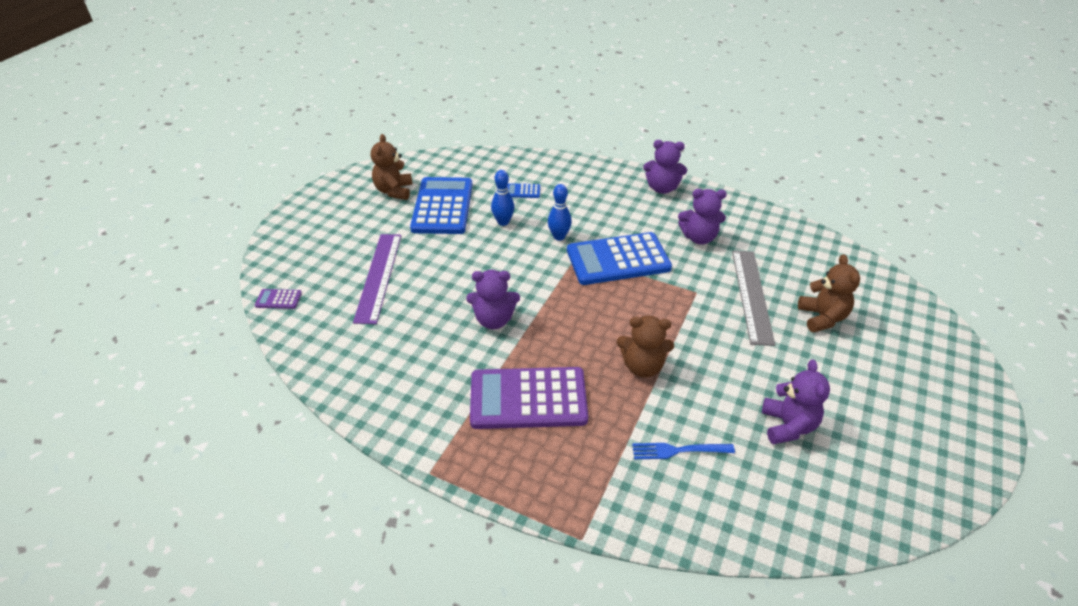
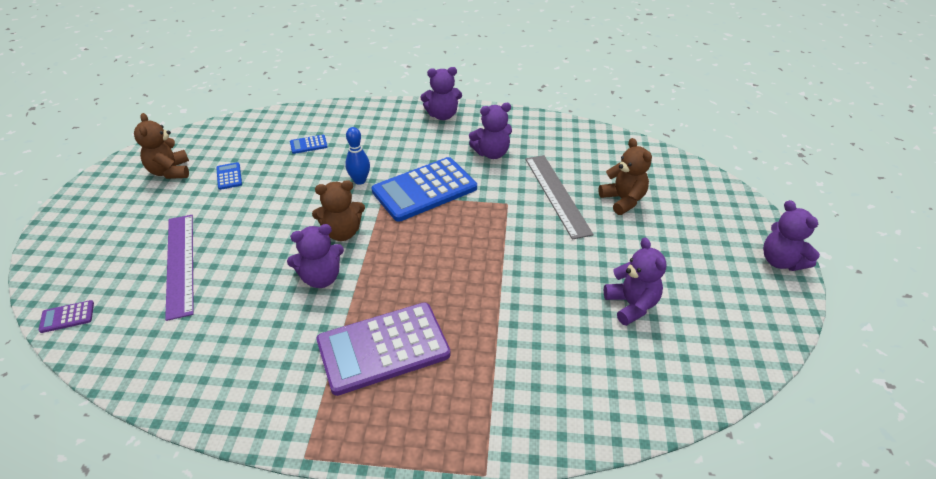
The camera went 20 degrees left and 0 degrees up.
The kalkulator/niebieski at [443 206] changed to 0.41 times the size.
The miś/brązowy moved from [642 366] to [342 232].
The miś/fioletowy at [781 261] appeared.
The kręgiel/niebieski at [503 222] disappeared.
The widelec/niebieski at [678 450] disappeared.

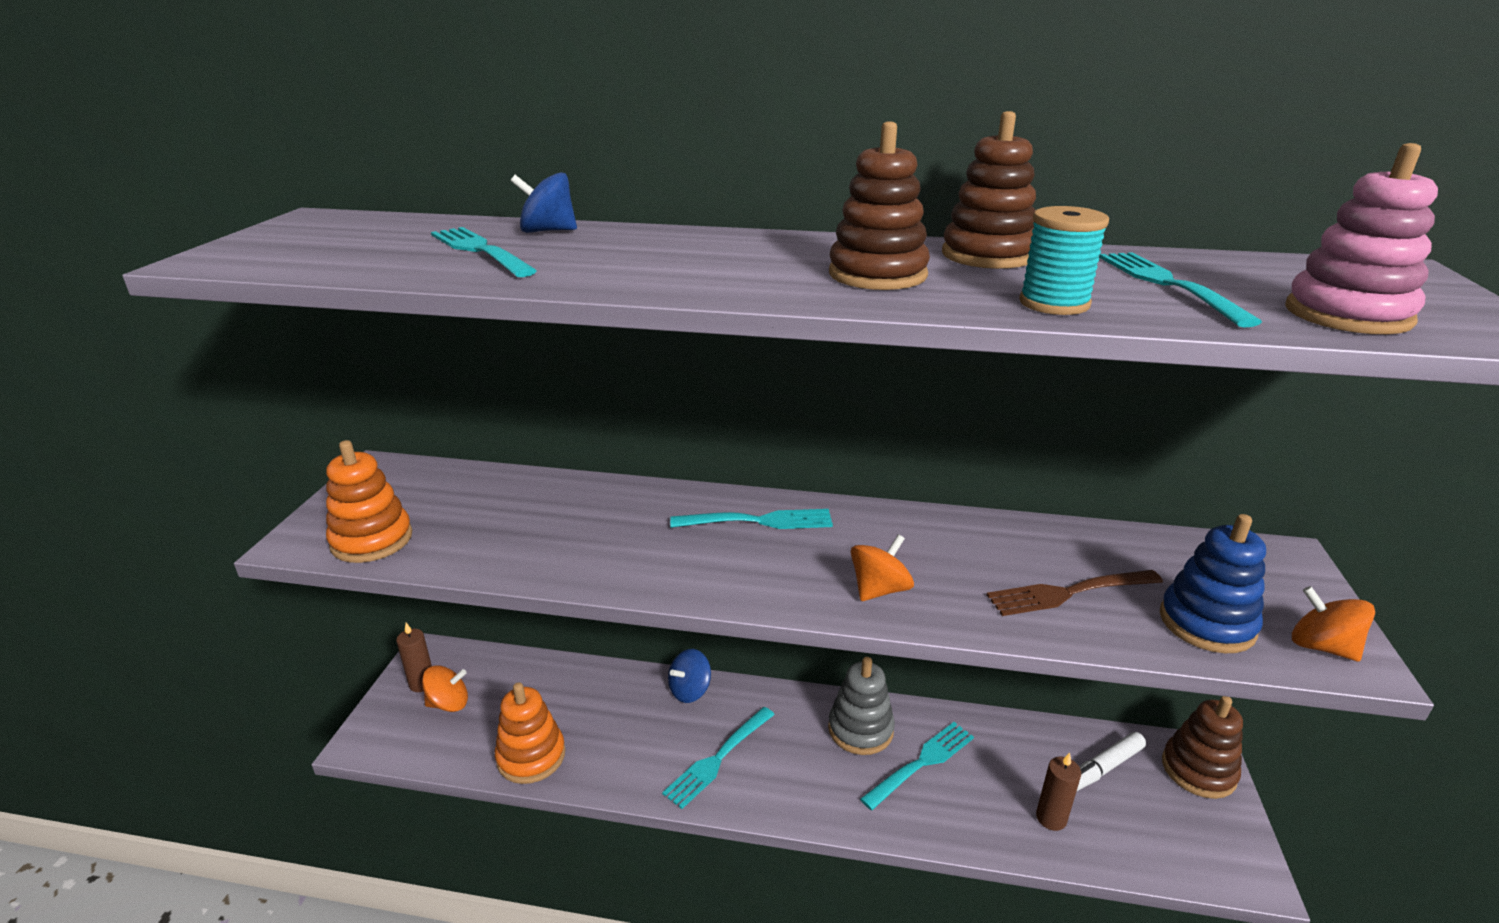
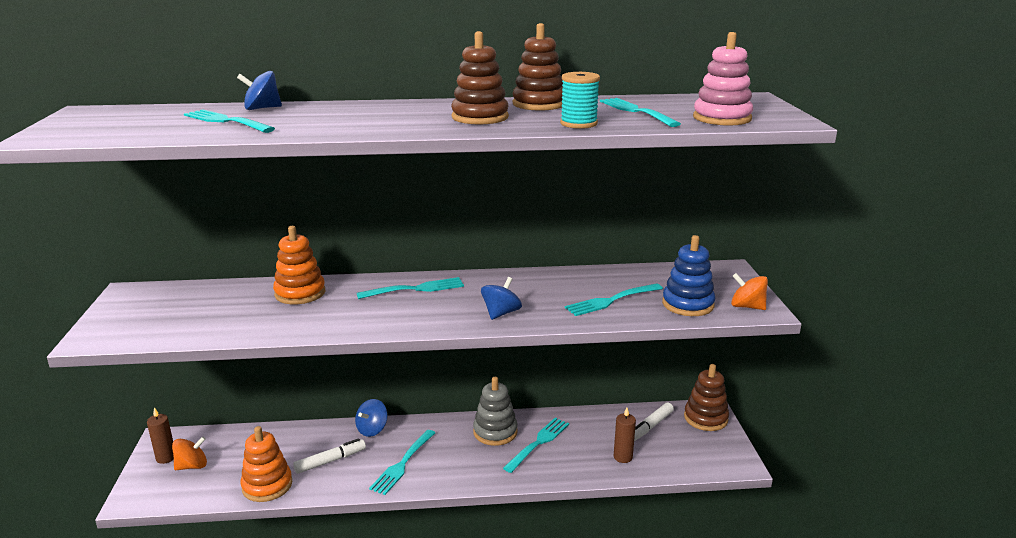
The camera went 15 degrees left and 5 degrees down.
The zabawka nakładanka/pomarańczowy moved from [372 540] to [300 293].
The flamaster/biały at [330 461] appeared.
The bączek/pomarańczowy at [879 590] became the bączek/niebieski at [501 313].
The widelec/brązowy at [1069 592] became the widelec/turkusowy at [612 300].

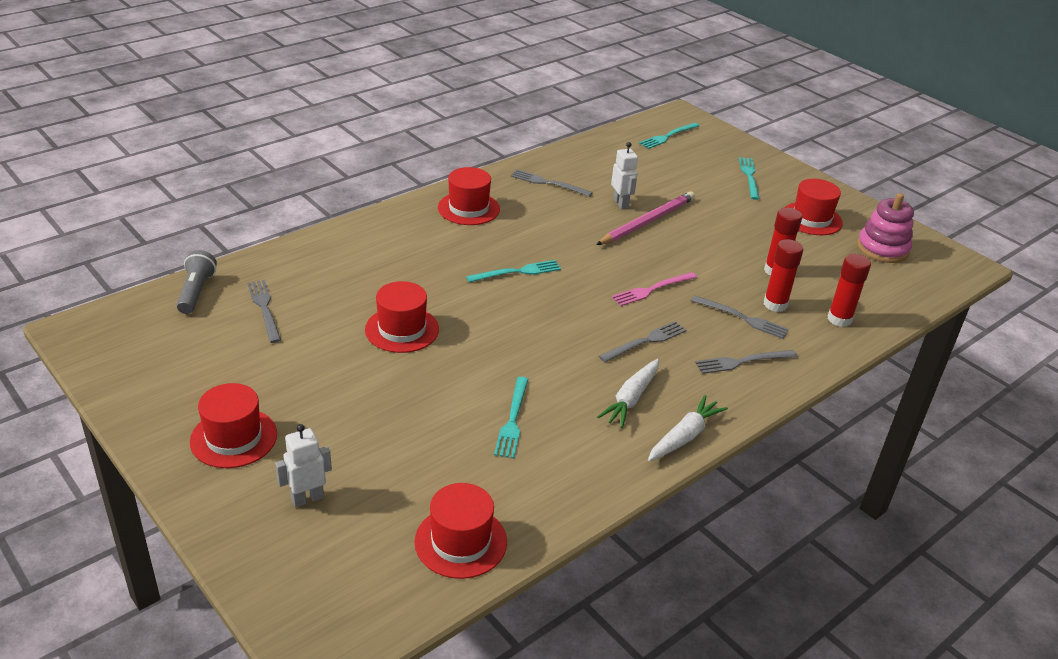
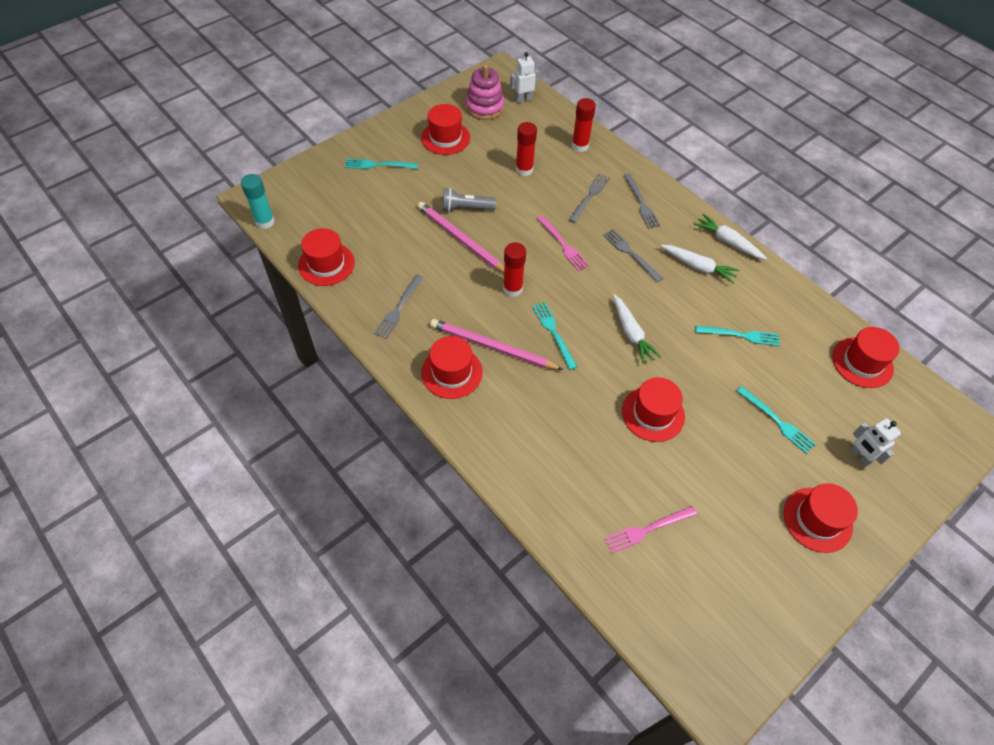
The camera went 90 degrees left and 20 degrees up.
The klej w sztyfcie/turkusowy at [265 222] appeared.
The kapelusz/czerwony at [326 264] appeared.
The ołówek/różowy at [492 347] appeared.
The latarka/szary moved from [196 292] to [466 208].
The klej w sztyfcie/czerwony moved from [775 304] to [512 289].
The robot/biały moved from [621 204] to [523 99].
The widelec/szary at [264 309] became the widelec/różowy at [648 529].
The marchewka/biały at [631 333] appeared.
The widelec/turkusowy moved from [668 136] to [776 421].

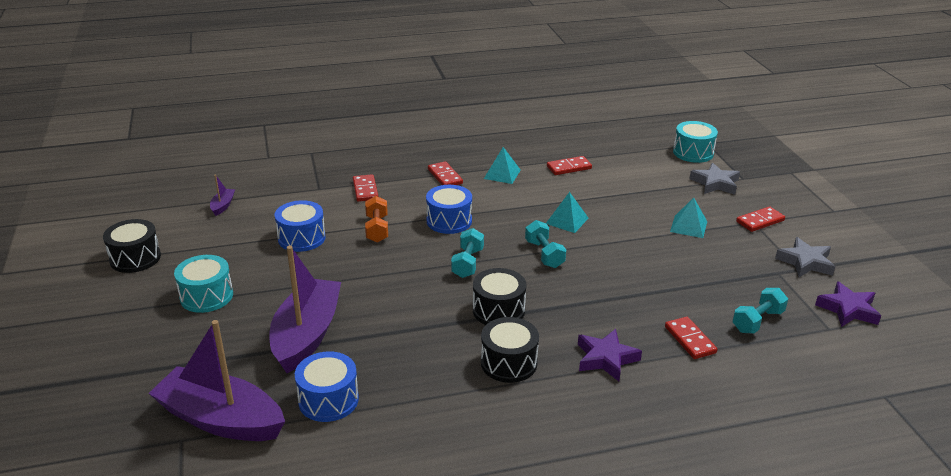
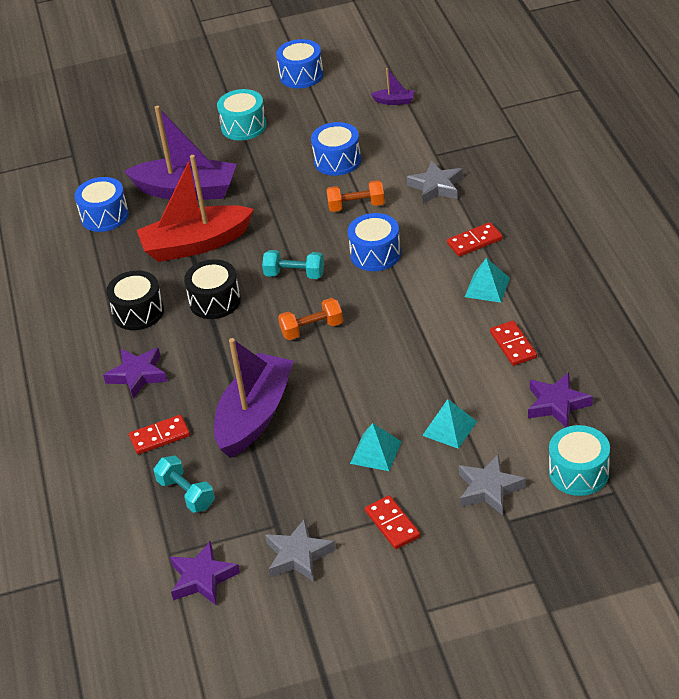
The camera went 95 degrees right and 10 degrees up.
The łódka/czerwony at [195 244] appeared.
The łódka/fioletowy moved from [221 419] to [255 416].
The bęben/czarny at [135 258] became the bęben/niebieski at [301 75].
The hantel/turkusowy at [544 254] became the hantel/pomarańczowy at [312 329].
The kostka domina/czerwony at [365 190] was replaced by the gwiazda/szary at [436 187].
The piramida/turkusowy moved from [567 220] to [449 428].
The gwiazda/fioletowy at [557 404] appeared.

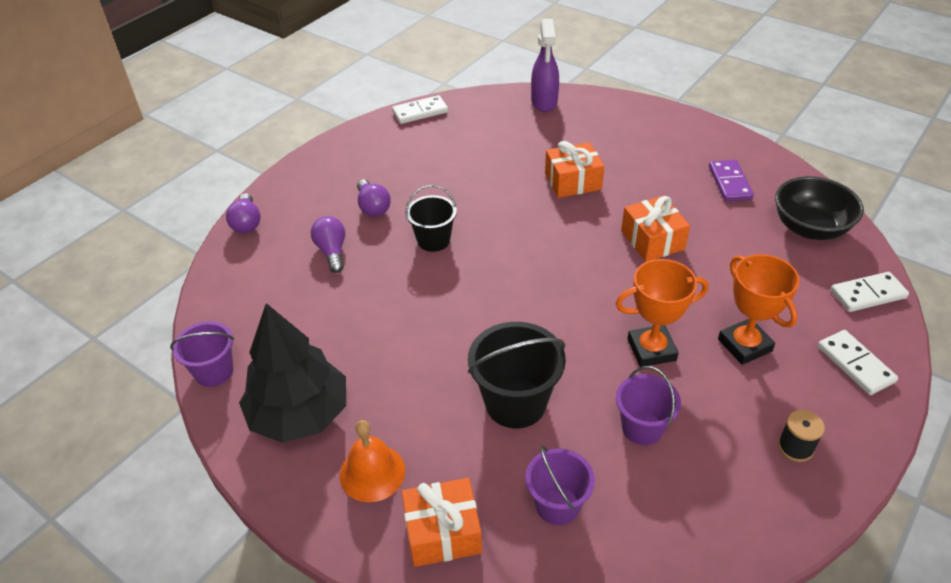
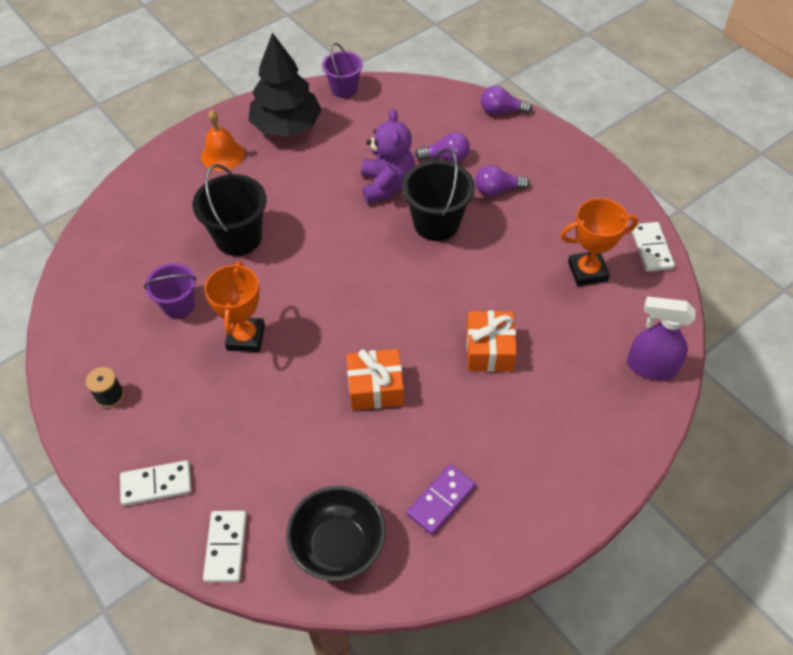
The camera went 105 degrees right and 10 degrees up.
The miś/fioletowy at [387 185] appeared.
The wiadro/czarny at [433 240] changed to 1.54 times the size.
The kostka domina/fioletowy at [730 183] turned 60 degrees counterclockwise.
The puchar/pomarańczowy moved from [744 345] to [587 271].
The prezent/pomarańczowy at [443 532] disappeared.
The wiadro/fioletowy at [557 505] disappeared.

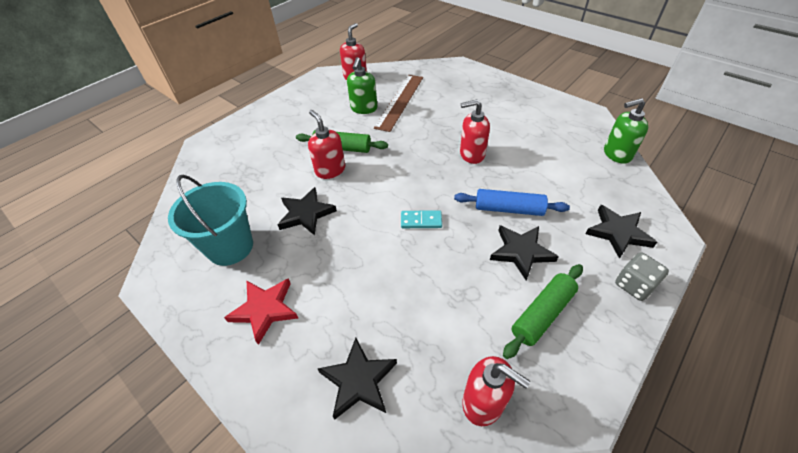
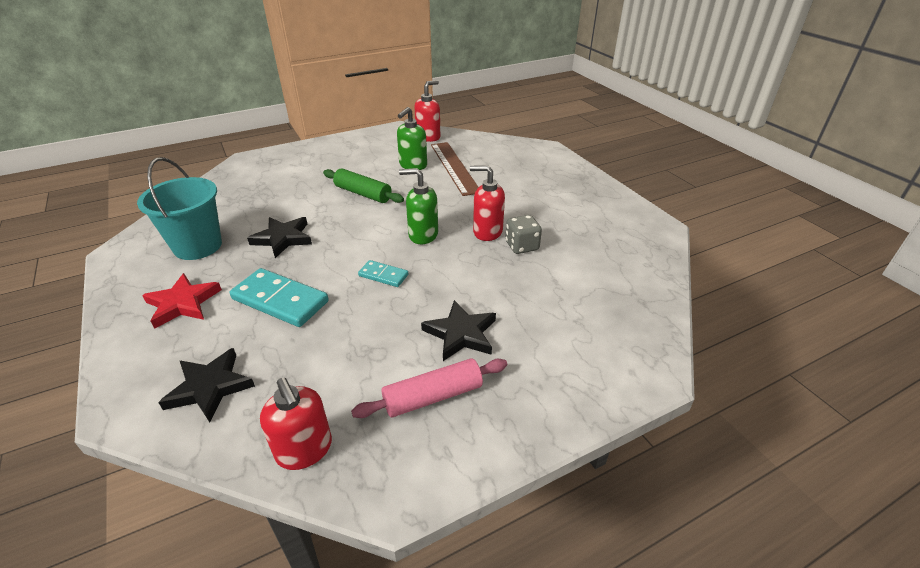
The camera went 20 degrees right and 10 degrees down.
The kostka domina/turkusowy at [280 300] appeared.
The wałek do ciasta/zielony at [542 314] became the wałek do ciasta/różowy at [433 396].
The dozownik mydła/zielony moved from [616 154] to [423 235].
The linijka/brązowy at [400 101] turned 60 degrees counterclockwise.
The kostka do gry/szary moved from [634 285] to [522 246].
The dozownik mydła/czerwony at [330 170] disappeared.
The wałek do ciasta/niebieski at [508 209] disappeared.
The gwiazda/czarny at [618 233] disappeared.

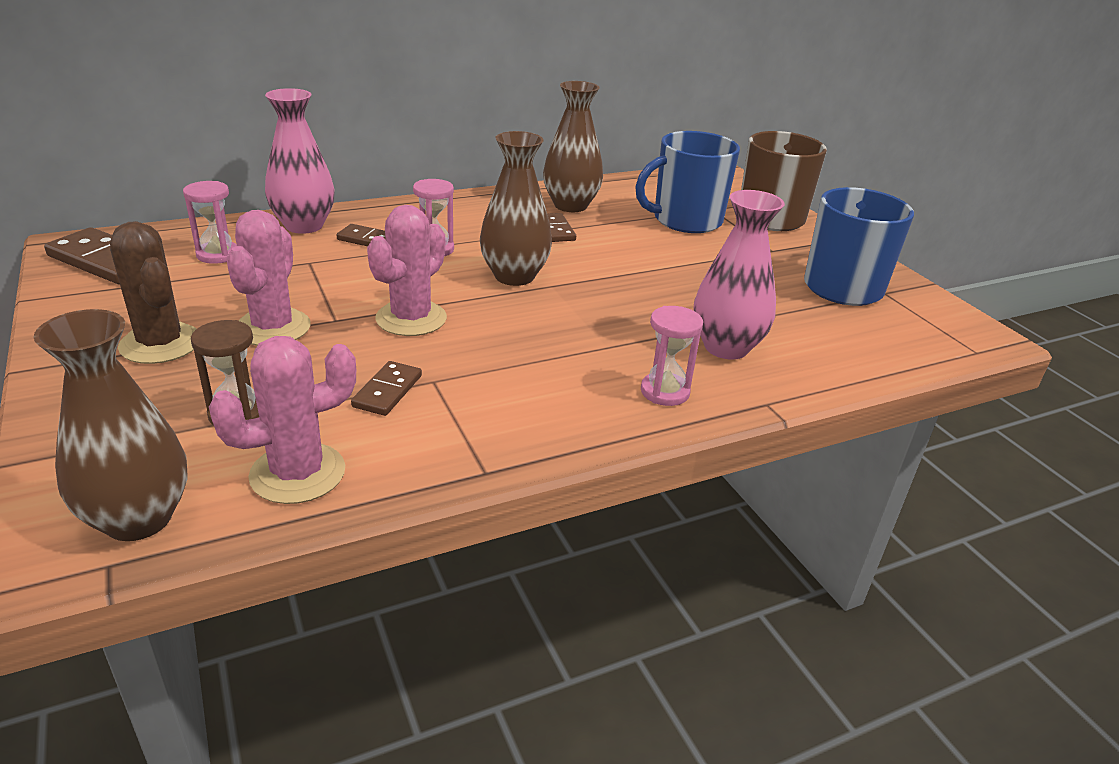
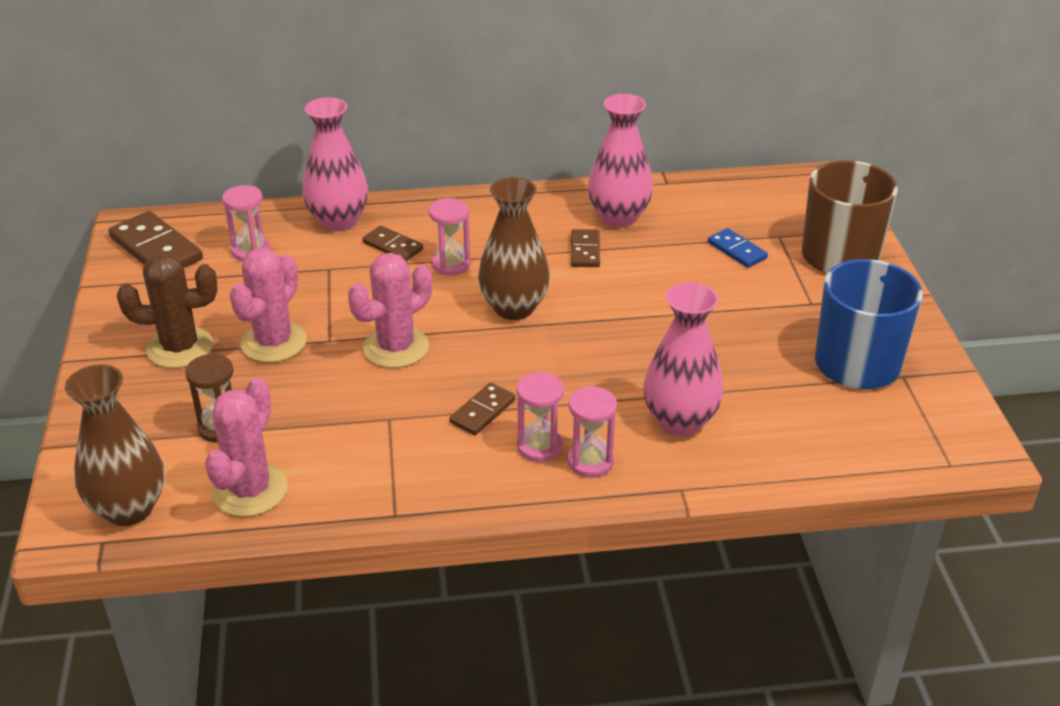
The camera went 20 degrees right and 5 degrees up.
The kaktus/brązowy at [160 344] turned 75 degrees counterclockwise.
The kaktus/różowy at [298 473] turned 60 degrees counterclockwise.
The kostka domina/brązowy moved from [387 391] to [482 411].
The klepsydra/różowy at [539 446] appeared.
The wazon/brązowy at [570 205] became the wazon/różowy at [618 217].
The kubek/niebieski at [685 220] was replaced by the kostka domina/niebieski at [736 250].

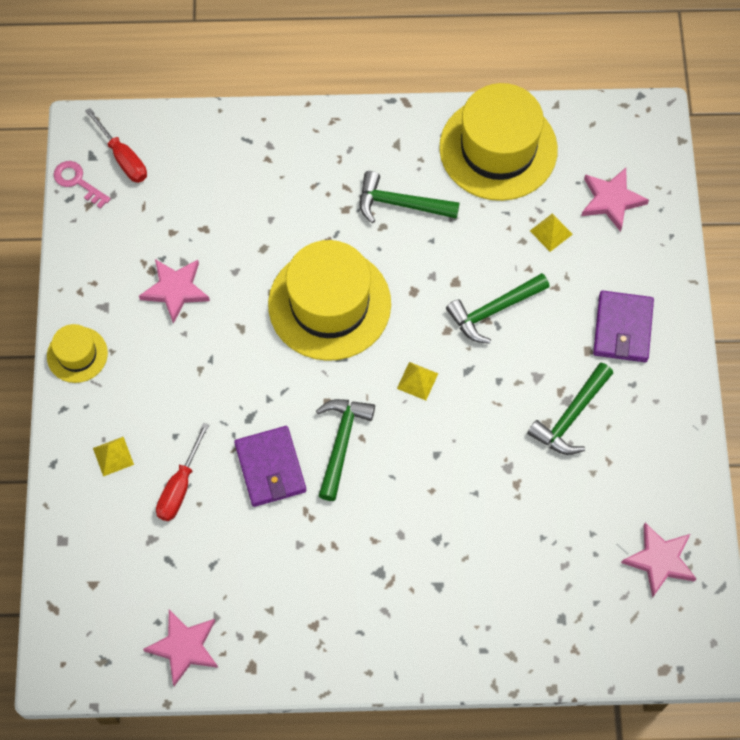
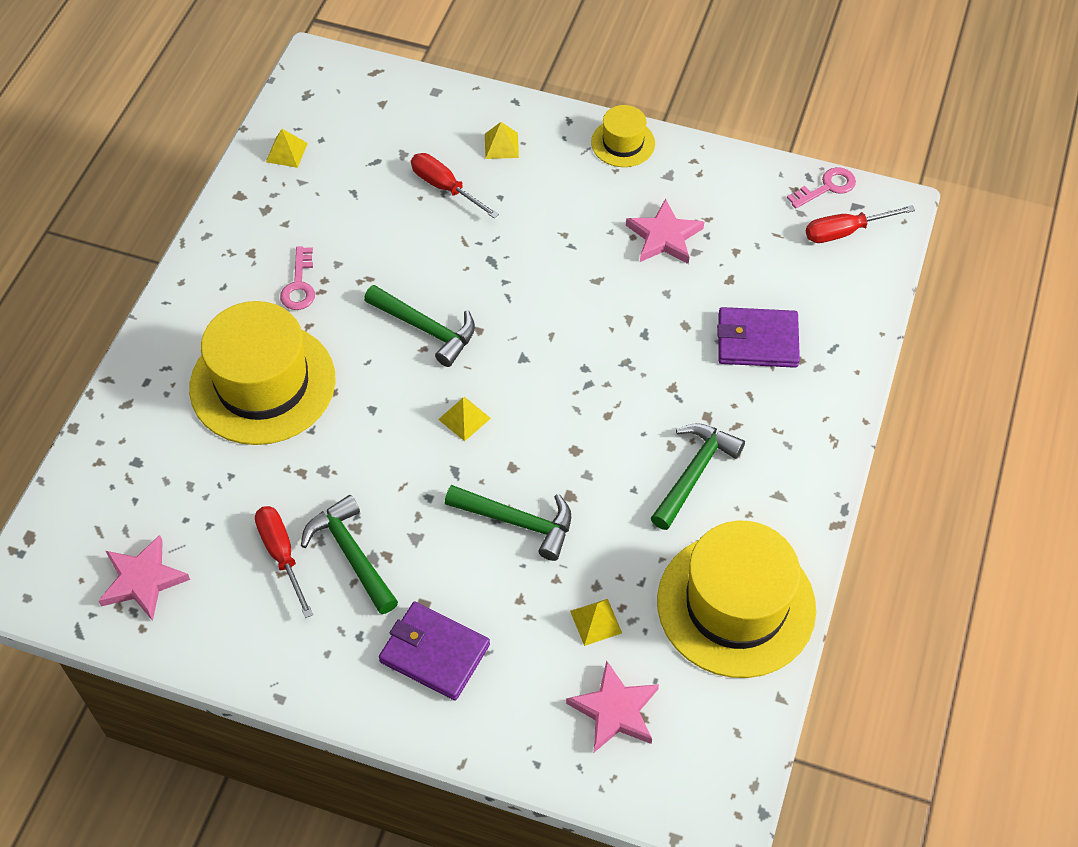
The camera went 110 degrees right and 10 degrees down.
The kapelusz/żółty moved from [329 304] to [262 383].
The śrubokręt/czerwony at [281 554] appeared.
The gwiazda/różowy at [184 647] was replaced by the piramida/żółty at [286 152].
The klucz/różowy at [299 285] appeared.
The młotek/zielony at [493 310] turned 120 degrees clockwise.
The portfel/fioletowy moved from [270 468] to [757 340].

